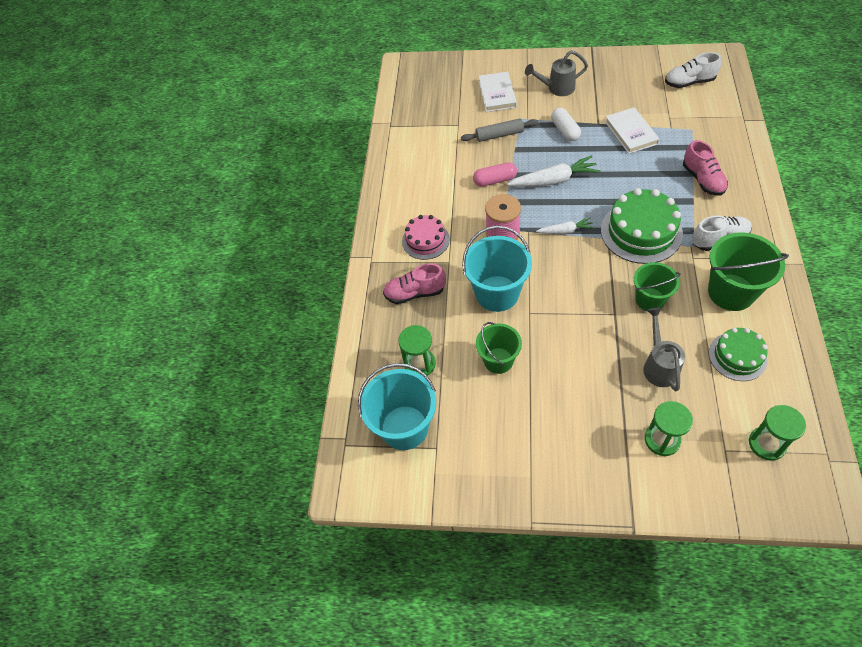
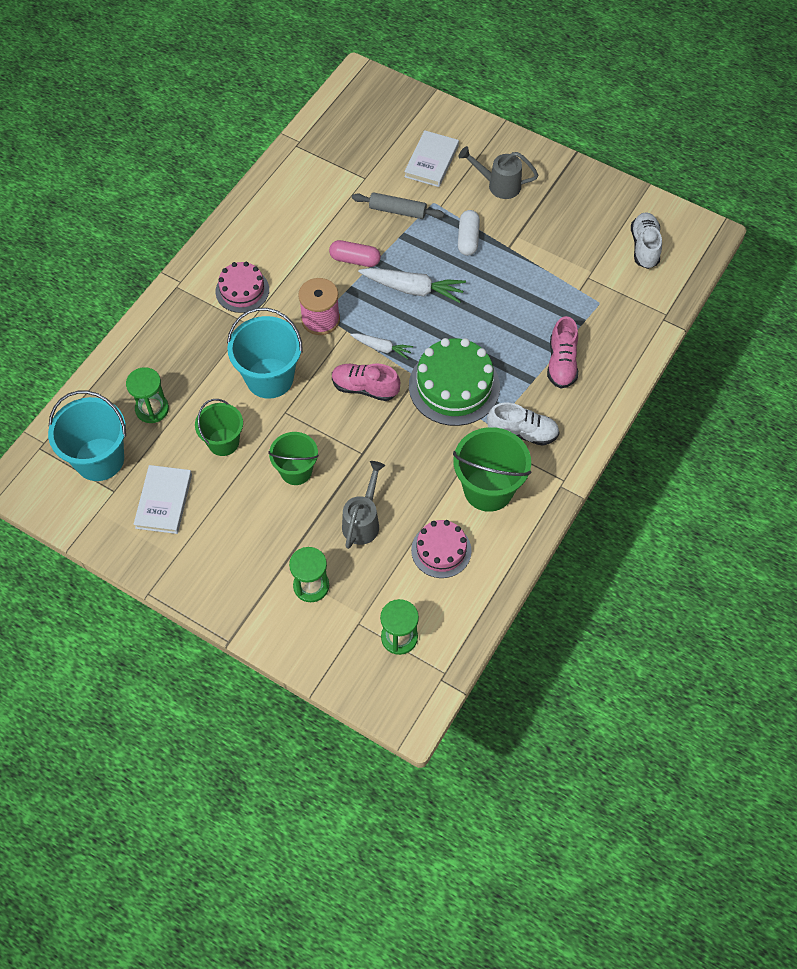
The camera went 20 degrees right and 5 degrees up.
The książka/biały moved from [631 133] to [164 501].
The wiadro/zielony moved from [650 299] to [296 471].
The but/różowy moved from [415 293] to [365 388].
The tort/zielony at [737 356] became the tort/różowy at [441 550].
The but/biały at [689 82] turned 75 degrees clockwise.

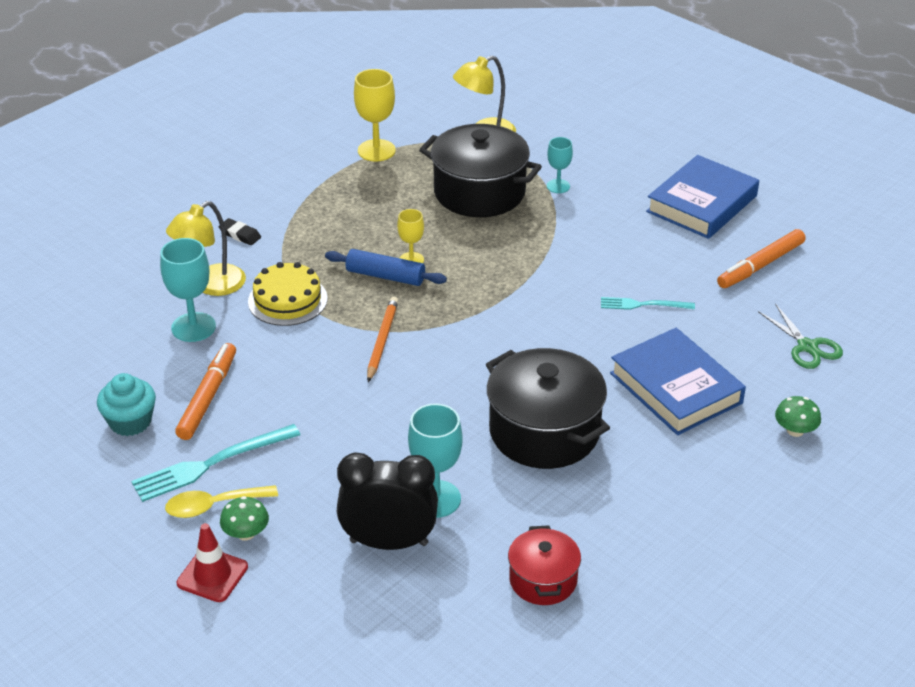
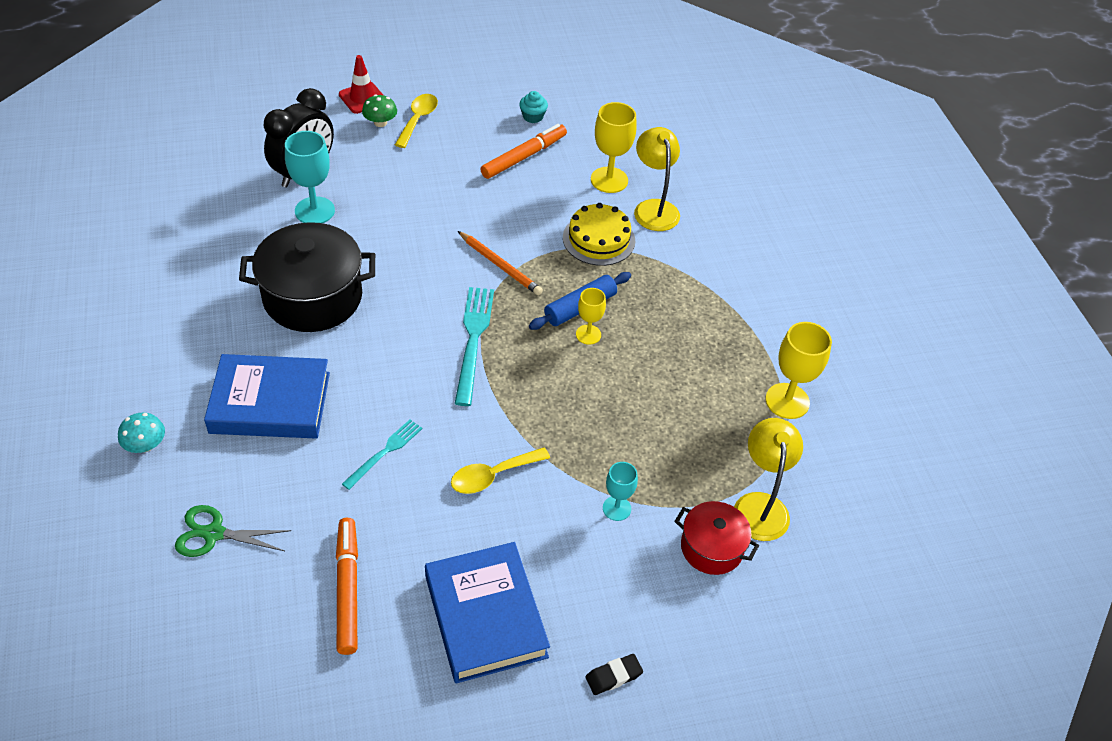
The camera went 120 degrees right and 10 degrees up.
The grzyb/zielony at [795 430] became the grzyb/turkusowy at [145 445].
The łyżka/żółty at [492 476] appeared.
The widelec/turkusowy moved from [211 464] to [473 340].
The flamaster/pomarańczowy at [208 397] turned 90 degrees counterclockwise.
The muffinka/turkusowy at [130 422] changed to 0.65 times the size.
The gumka do mazania/czarny moved from [240 235] to [613 676].
The kielich/turkusowy at [193 327] became the kielich/żółty at [609 180].
The garnek/czerwony moved from [543 580] to [711 548].
The garnek/czarny at [479 192] disappeared.

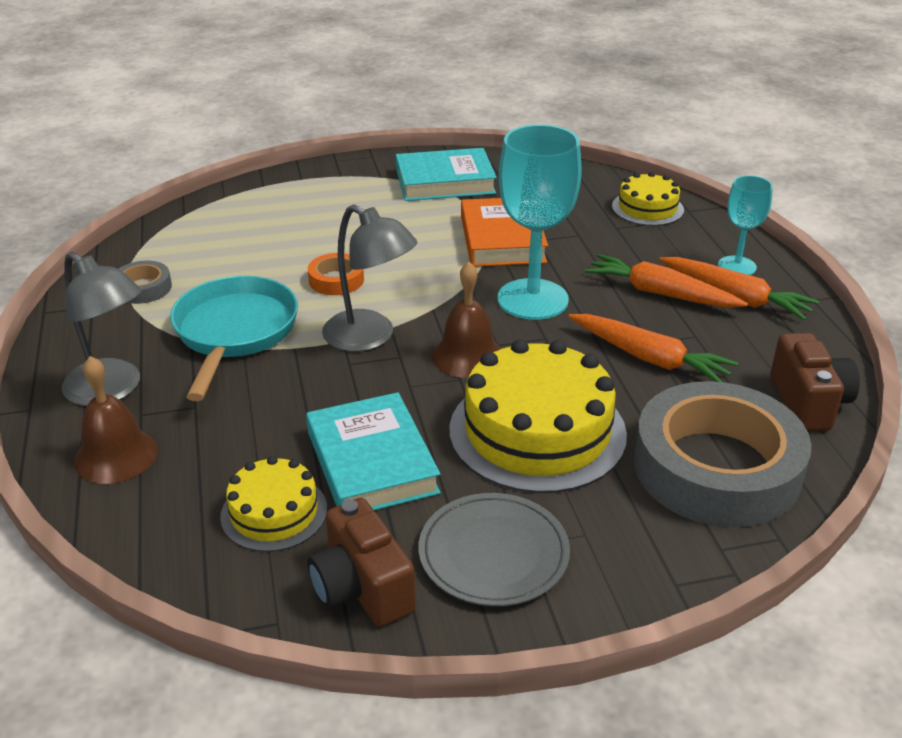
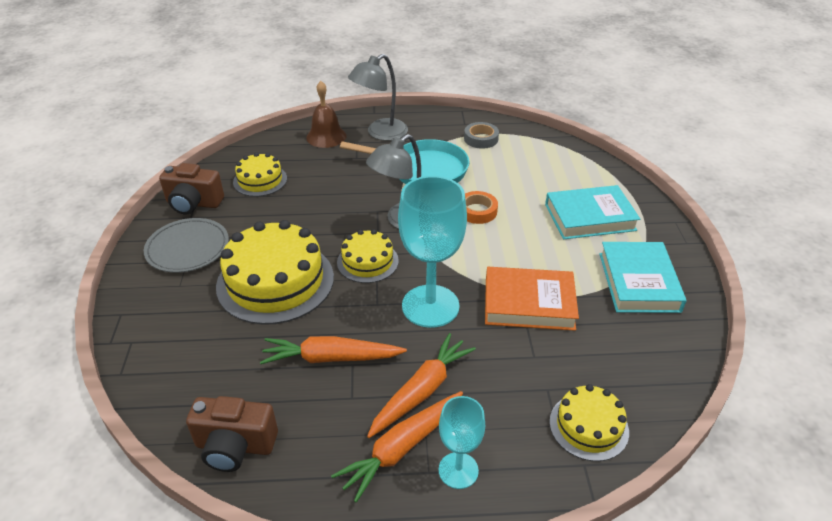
The camera went 100 degrees right and 5 degrees up.
The aparat fotograficzny/brązowy at [361 588] turned 150 degrees counterclockwise.
The marchewka/pomarańczowy at [649 358] turned 45 degrees clockwise.
The dzwonek/brązowy at [467 356] was replaced by the tort/żółty at [367 261].
The książka/turkusowy moved from [371 462] to [589 217].
The taśma klejąca/szary at [716 467] disappeared.

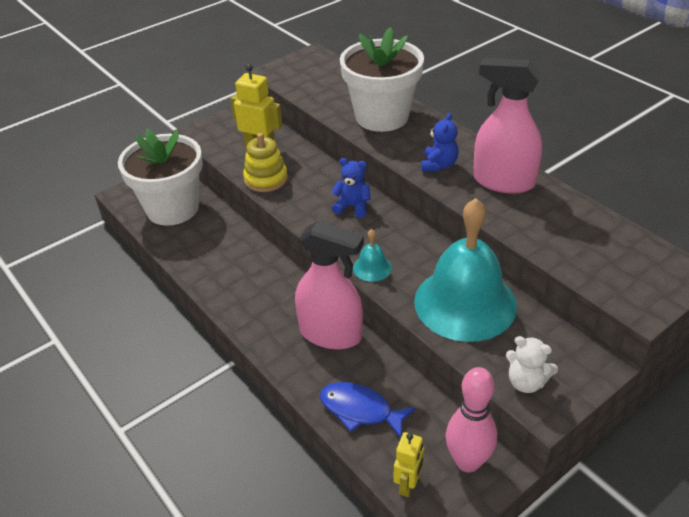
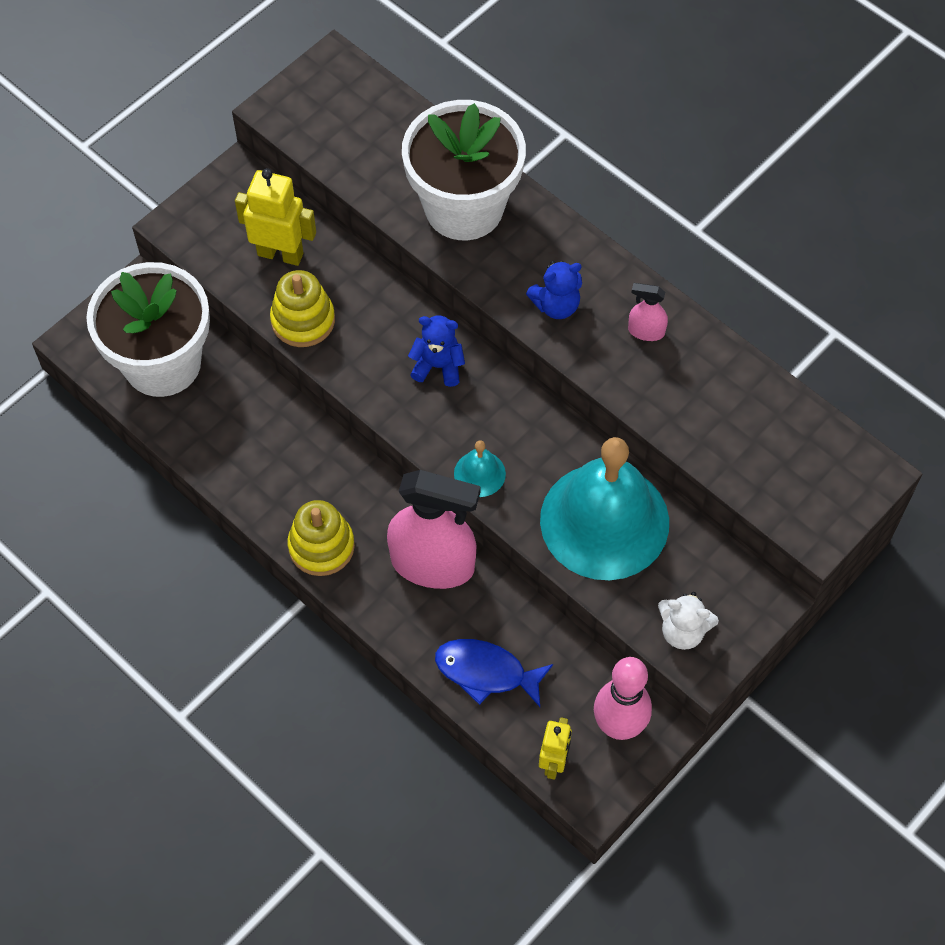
The camera went 10 degrees left and 20 degrees up.
The zabawka nakładanka/żółty at [321 546] appeared.
The miś/niebieski at [439 165] turned 60 degrees clockwise.
The spryskiwacz/różowy at [503 181] changed to 0.44 times the size.

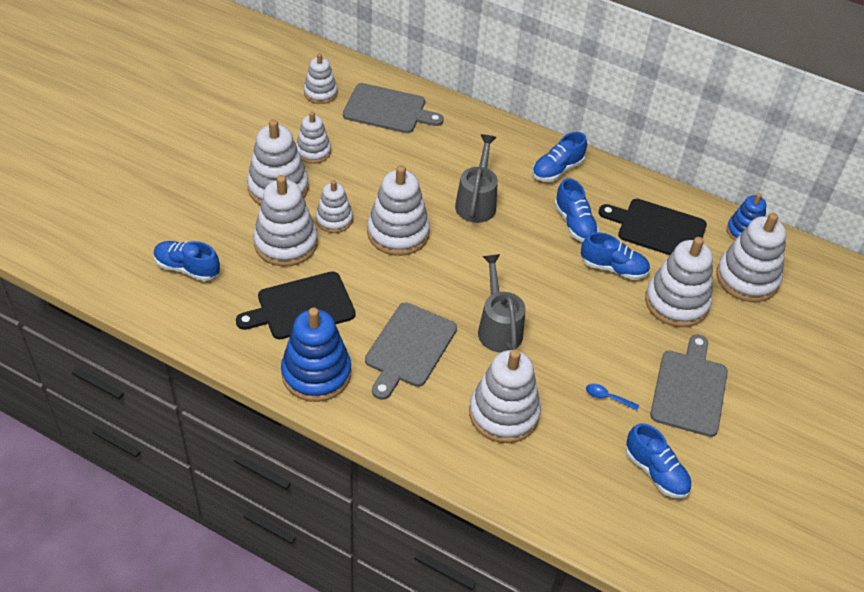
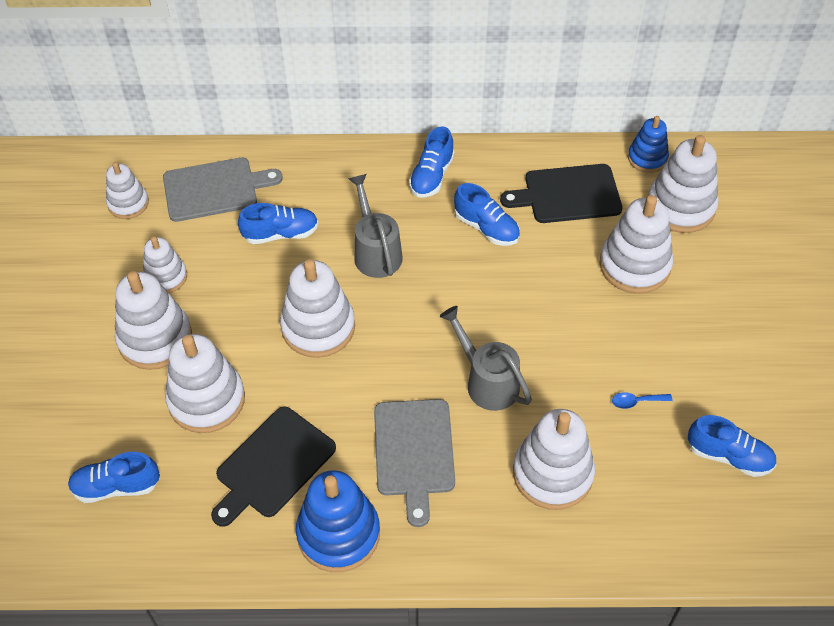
The camera went 25 degrees left and 5 degrees up.
The but/niebieski moved from [613 268] to [281 234].
The zabawka nakładanka/biały at [334 220] disappeared.
The deska do krojenia/szary at [689 389] disappeared.

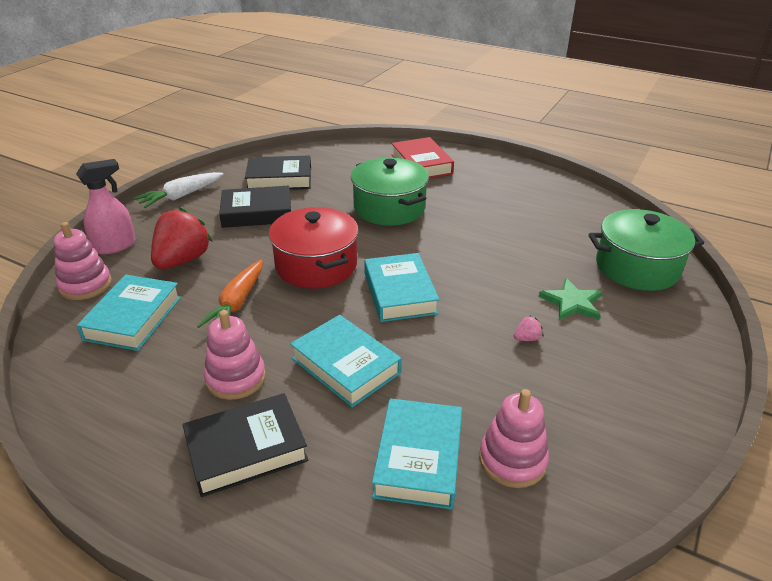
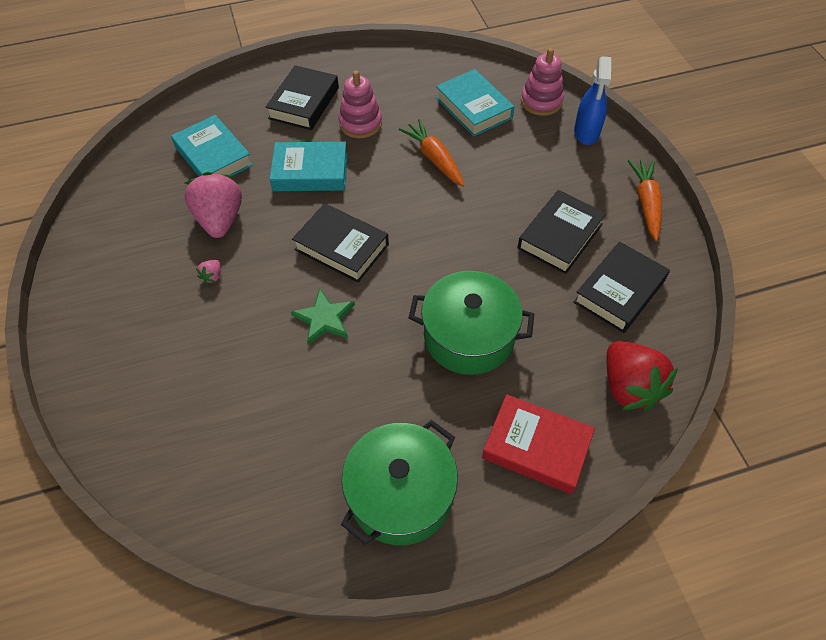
The camera went 135 degrees right and 20 degrees up.
The truskawka/różowy at [220 220] appeared.
The gwiazda/zielony moved from [572 302] to [324 318].
The książka/turkusowy at [399 293] became the książka/czarny at [341 247].
The garnek/zielony moved from [637 267] to [401 494].
The spryskiwacz/różowy at [115 246] became the spryskiwacz/niebieski at [586 133].
The truskawka/czerwony moved from [182 260] to [629 387].
The marchewka/biały at [181 196] became the marchewka/pomarańczowy at [646 203].
The garnek/czerwony at [316 265] disappeared.
The zabawka nakładanka/różowy at [512 460] disappeared.

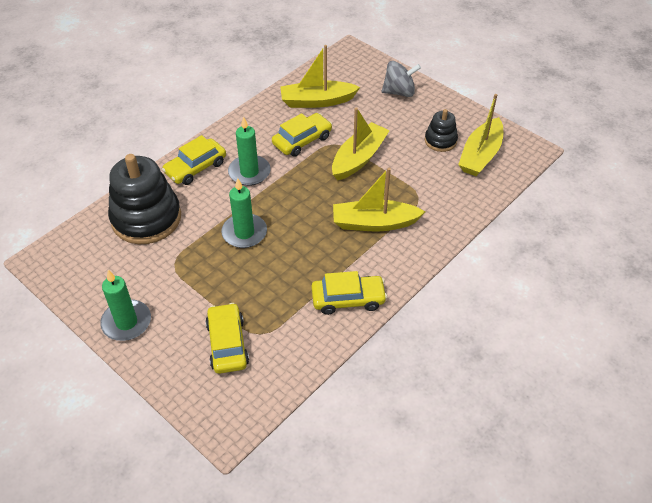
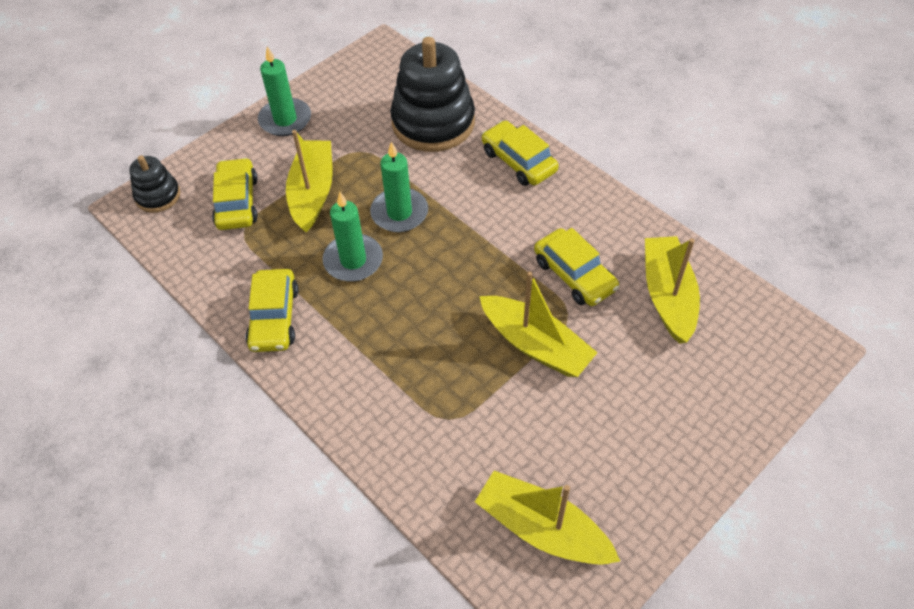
The camera went 95 degrees right and 5 degrees up.
The zabawka nakładanka/czarny moved from [440 141] to [158 196].
The samochód/żółty at [227 344] turned 90 degrees counterclockwise.
The łódka/żółty moved from [374 223] to [312 192].
The świeca/zielony moved from [249 172] to [353 260].
The bączek/szary at [399 92] disappeared.

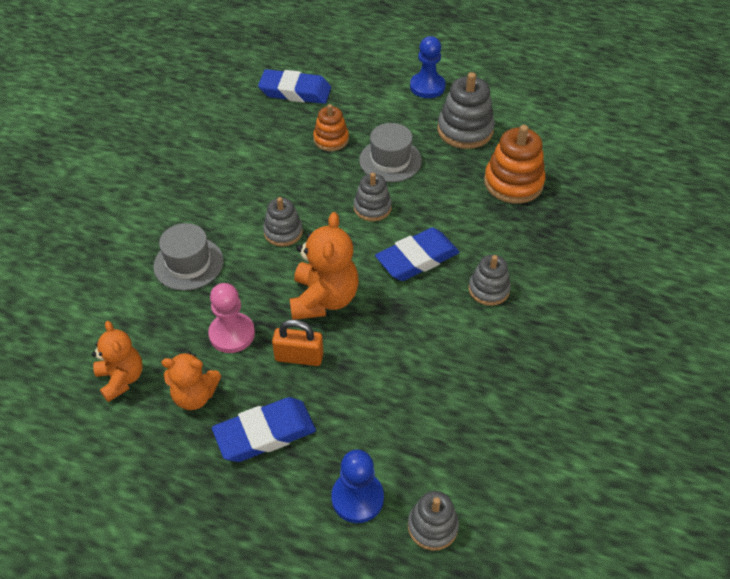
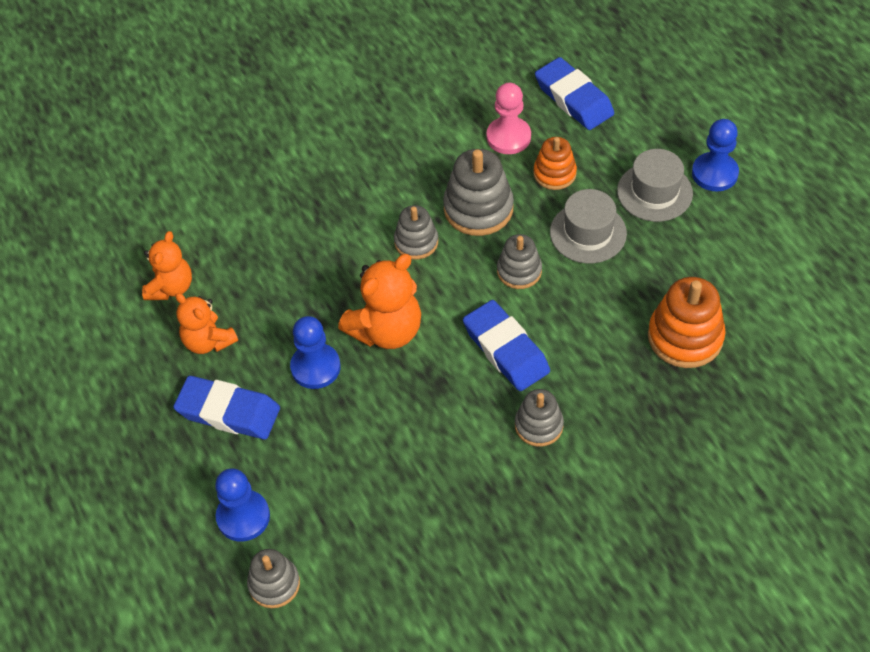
The camera went 45 degrees right and 5 degrees up.
The kłódka/pomarańczowy at [299 357] was replaced by the pionek/niebieski at [315 367].
The zabawka nakładanka/szary moved from [465 130] to [478 209].
The gumka do mazania/niebieski at [417 259] turned 45 degrees clockwise.
The pionek/różowy moved from [232 334] to [508 137].
The kapelusz/szary moved from [188 263] to [654 192].

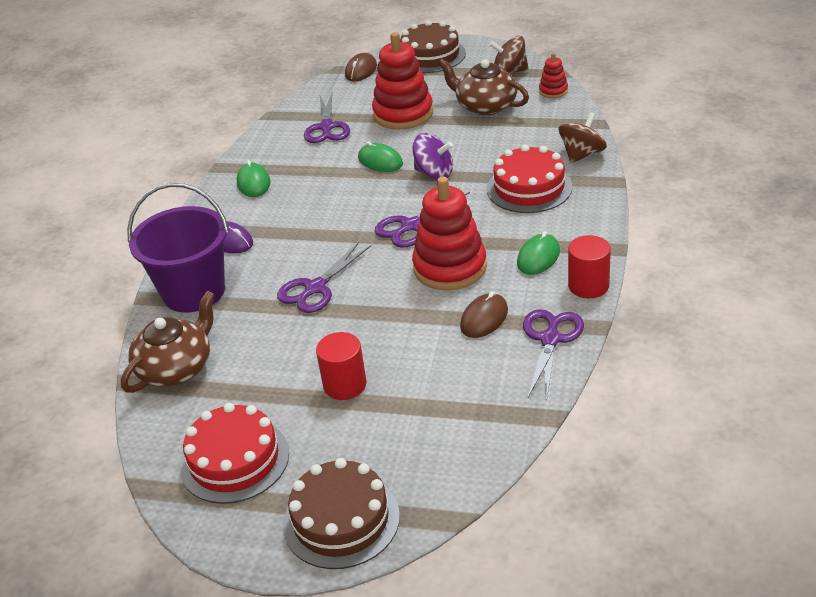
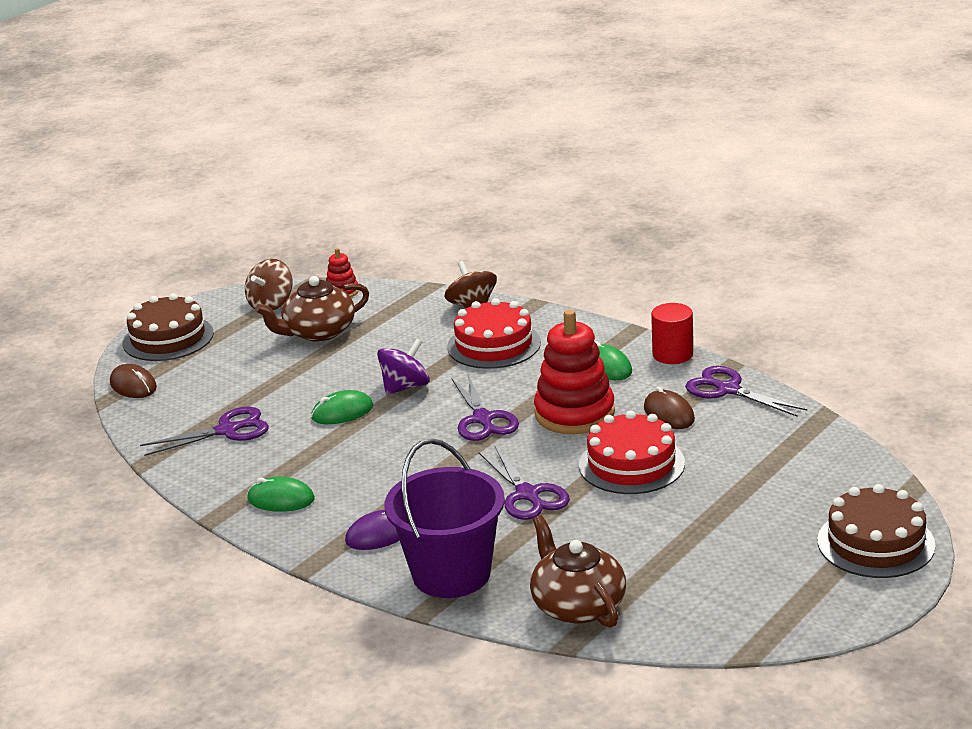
The camera went 65 degrees left and 10 degrees down.
The nożyczki/fioletowy at [327 127] turned 45 degrees counterclockwise.
The tort/czerwony moved from [234 460] to [631 464].
The walec/czerwony at [345 385] disappeared.
The zabawka nakładanka/czerwony at [403 114] disappeared.

